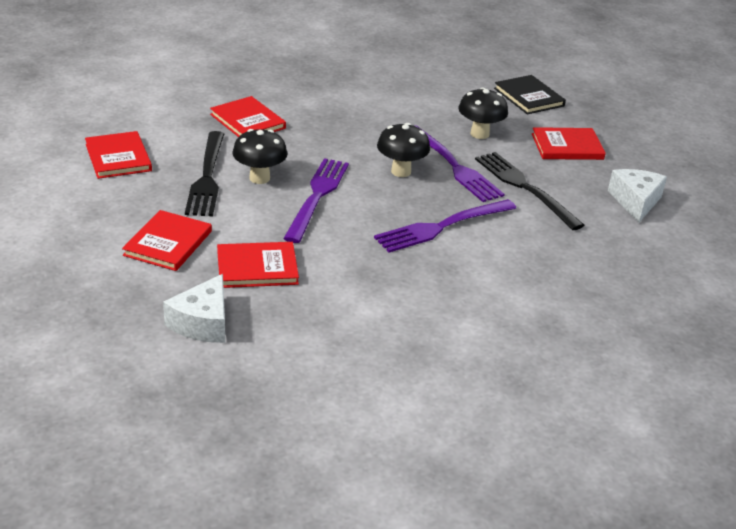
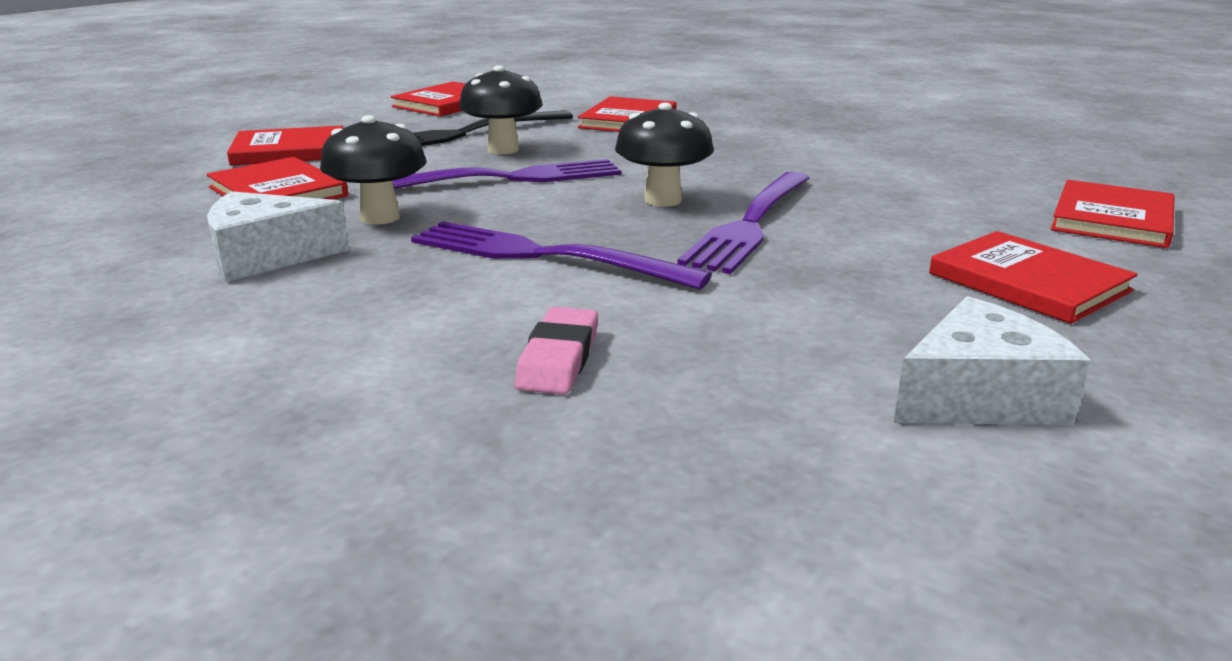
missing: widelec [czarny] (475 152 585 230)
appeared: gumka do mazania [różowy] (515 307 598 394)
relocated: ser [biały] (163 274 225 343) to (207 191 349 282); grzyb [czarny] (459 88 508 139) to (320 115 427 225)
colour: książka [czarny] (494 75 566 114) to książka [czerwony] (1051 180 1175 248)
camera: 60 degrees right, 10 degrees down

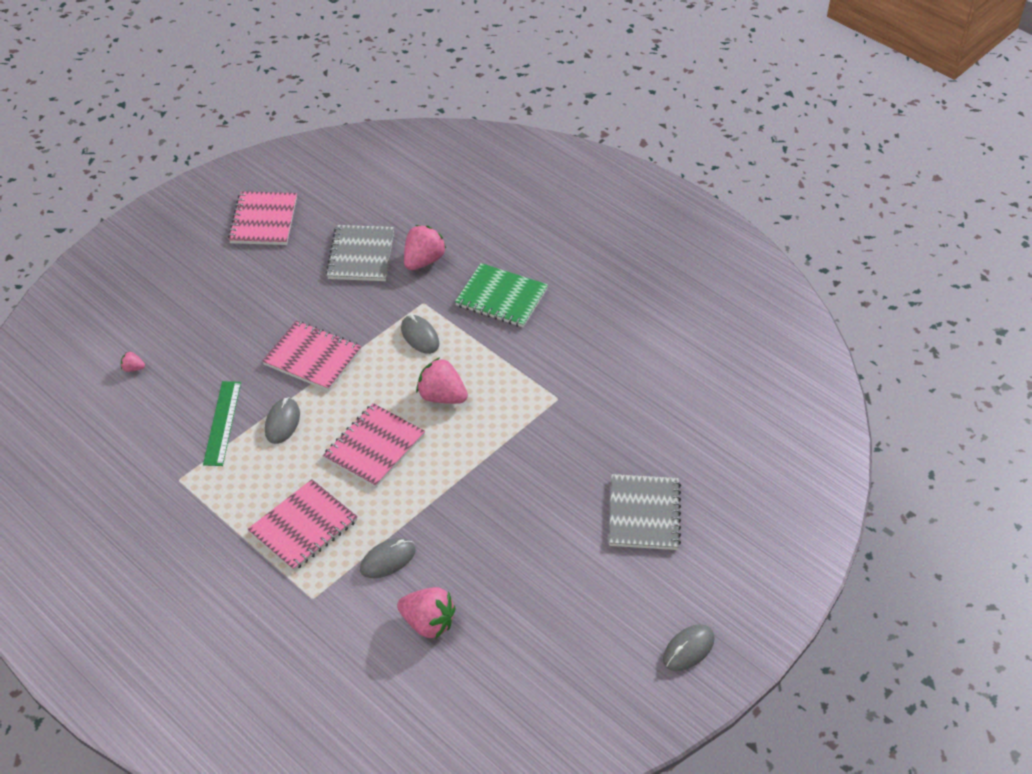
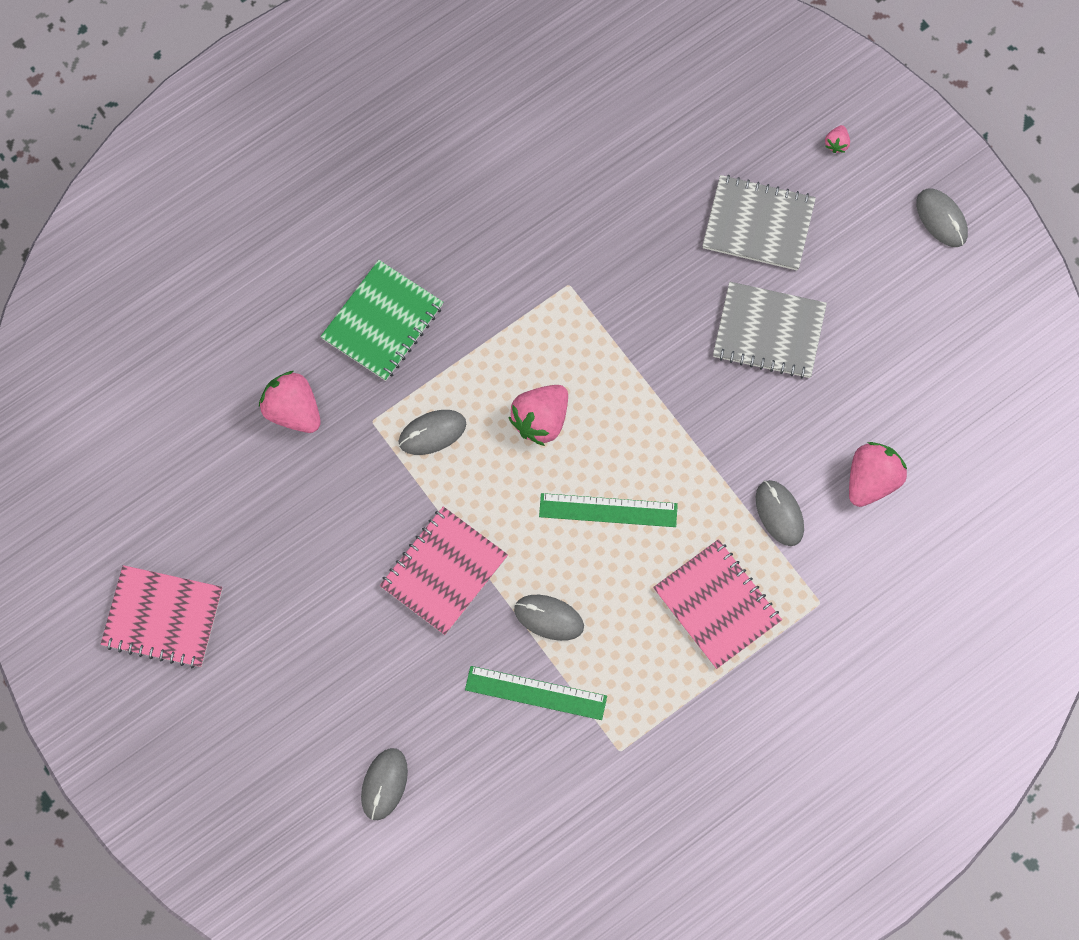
appeared: myszka [szary] (361 748 408 820)
relocated: truskawka [różowy] (121 351 145 372) to (825 125 850 153); zeszyt [szary] (326 225 394 281) to (713 282 827 379)
exchanged: zeszyt [różowy] (323 403 425 488) to linijka [zielony] (539 493 678 527)
camera: 80 degrees left, 25 degrees up

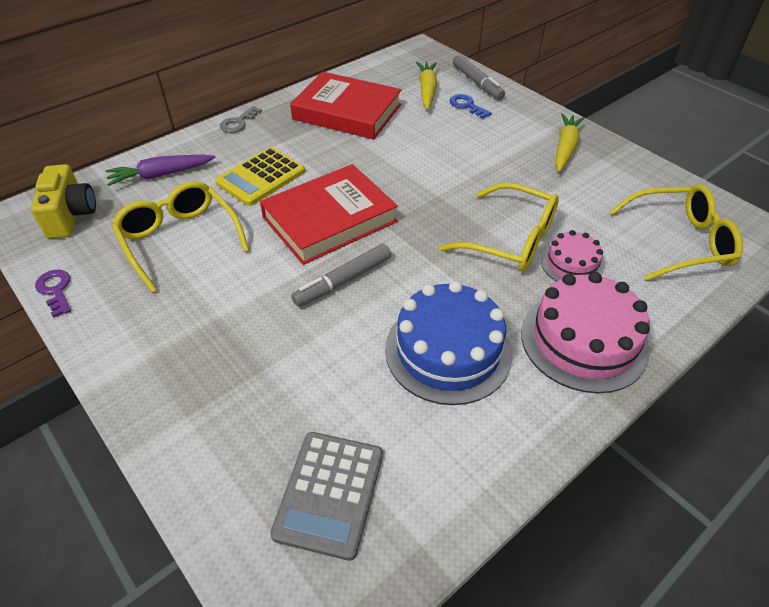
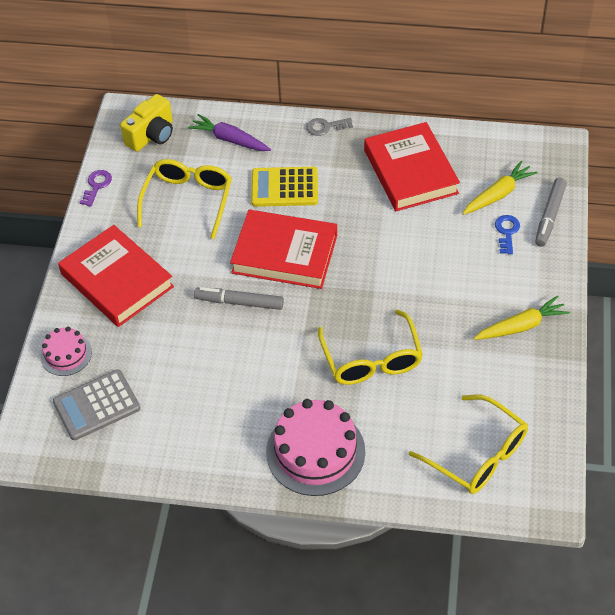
missing: tort [niebieski] (385 281 512 405)
appeared: książka [czerwony] (58 225 174 327)
relocated: tort [różowy] (541 230 604 282) to (40 327 92 376)
camera: 50 degrees right, 5 degrees up

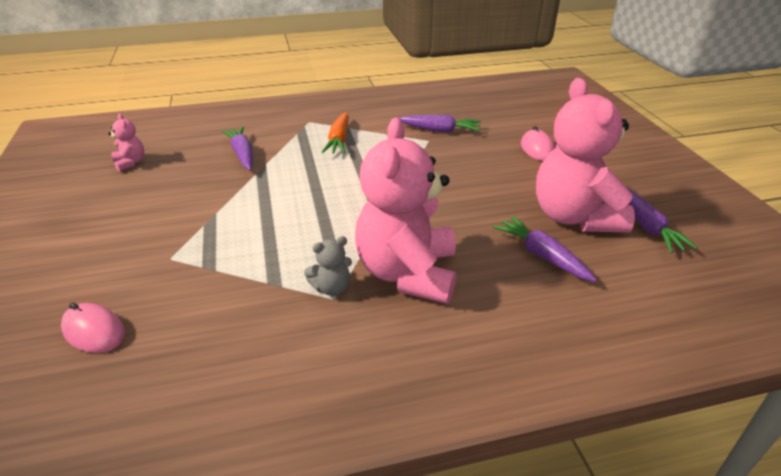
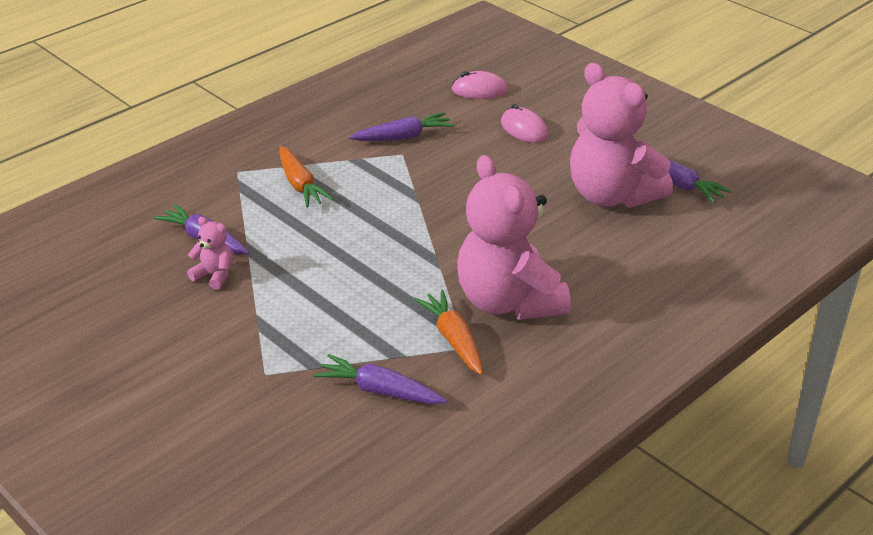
relocated: myszka [różowy] (61 302 125 353) to (451 71 508 99); miś [różowy] (108 113 144 171) to (187 217 233 290); marchewka [fioletowy] (493 216 597 282) to (314 354 447 404)
exchanged: miś [szary] (304 236 352 296) to marchewka [pomarańczowy] (414 290 483 375)
camera: 30 degrees left, 0 degrees up

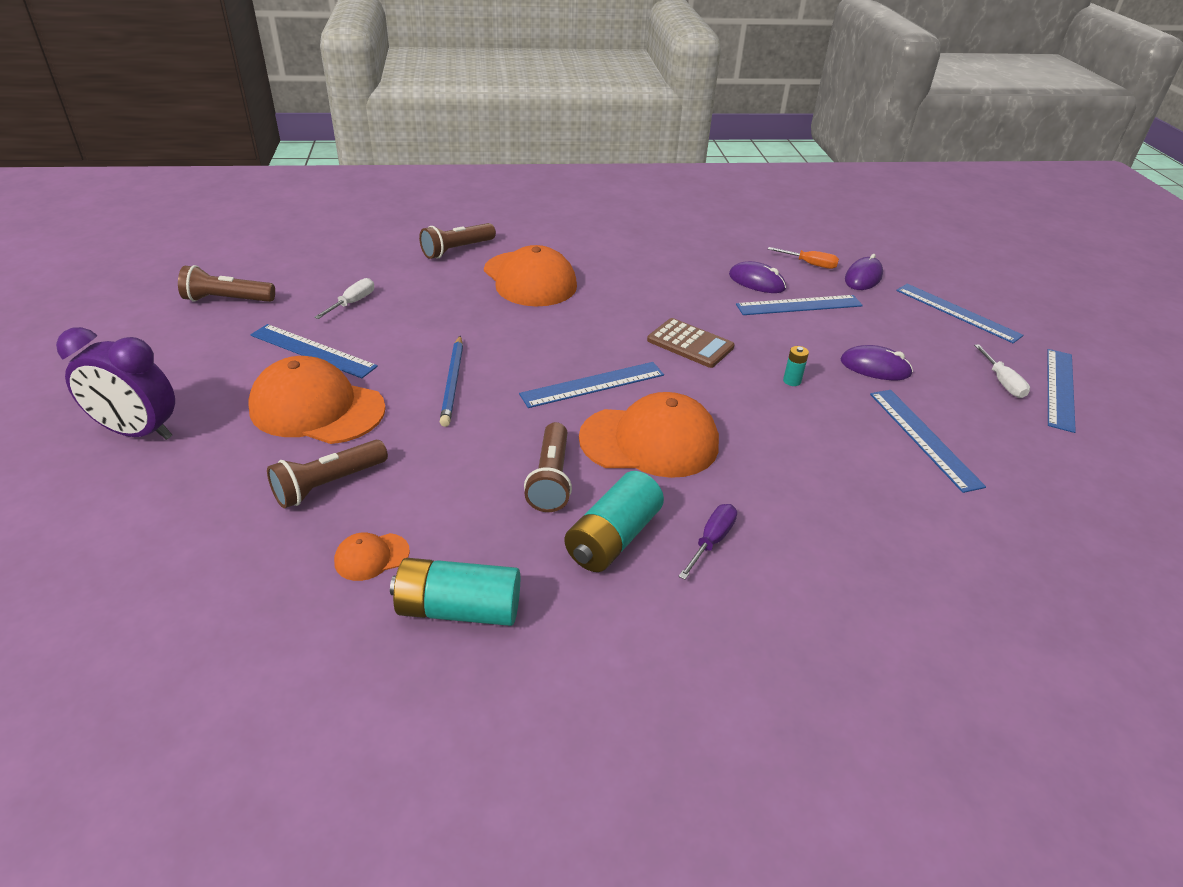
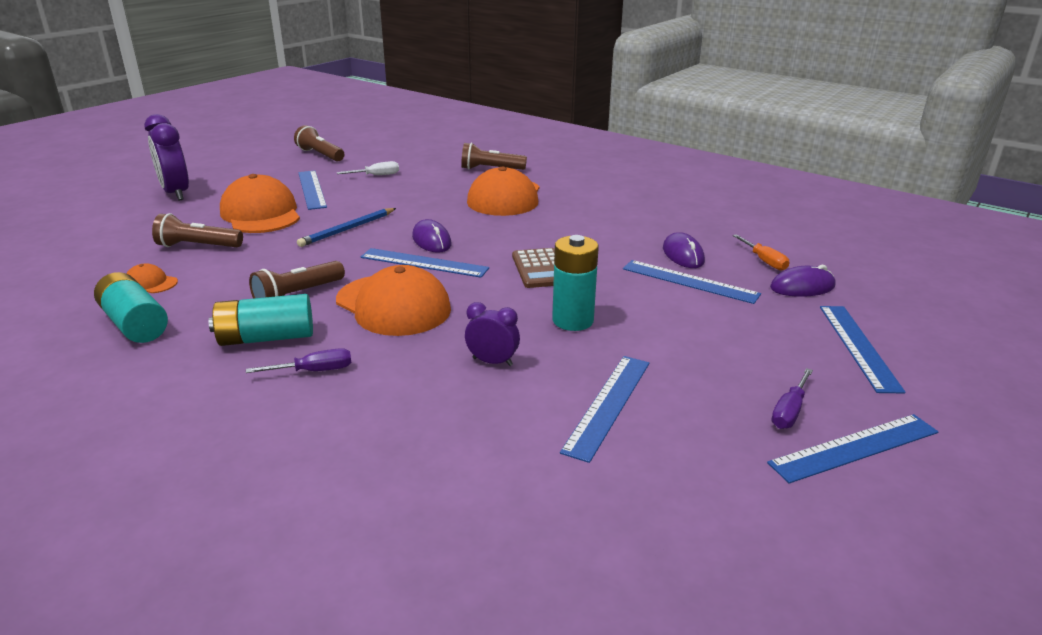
appeared: budzik [fioletowy] (465 302 520 366)
relocated: myszka [fioletowy] (840 345 913 380) to (412 219 451 253)
colour: śrubokręt [biały] (974 344 1030 398) to śrubokręt [fioletowy] (771 368 813 429)
size: bateria [turkusowy] (783 346 809 386) = (552 235 599 331) x2.22
camera: 45 degrees right, 10 degrees down

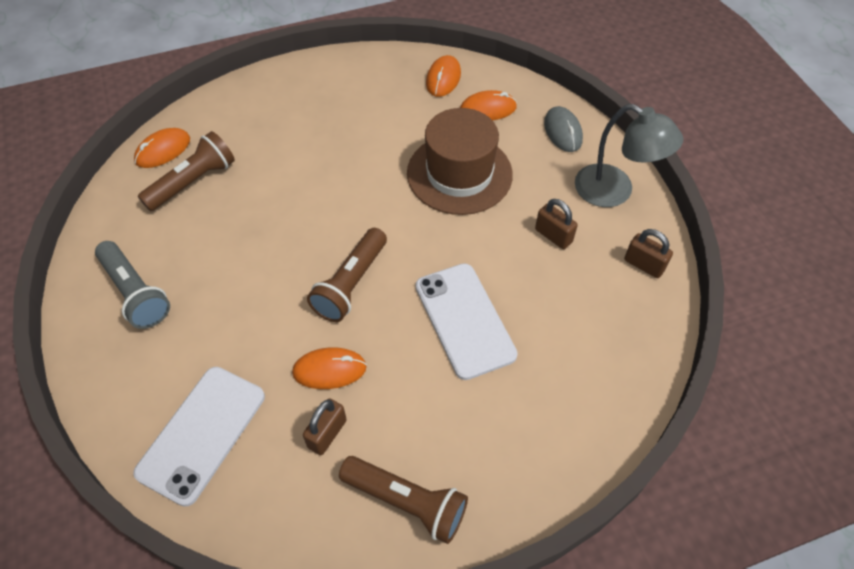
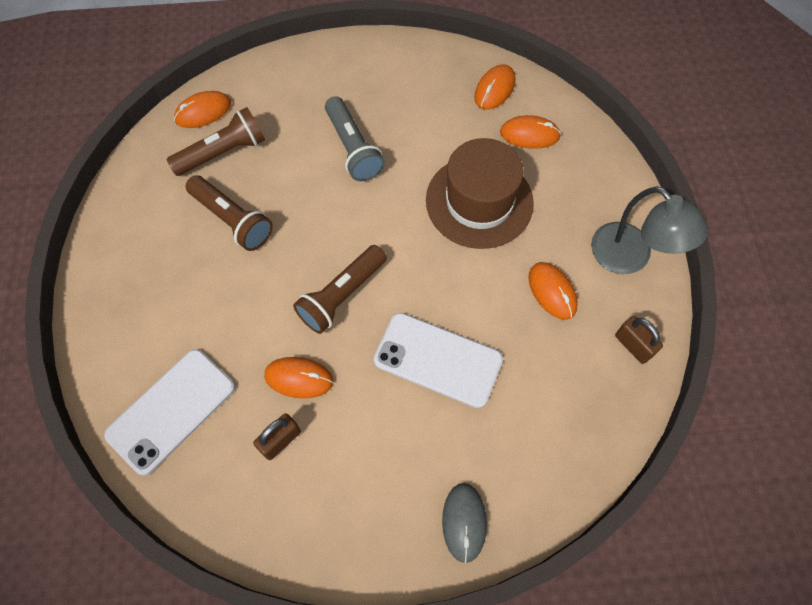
relocated: latarka [szary] (95 241 170 329) to (325 96 385 181); latarka [brązowy] (339 456 468 544) to (186 175 273 251); myszka [szary] (544 106 583 152) to (442 483 487 563)
exchanged: kłódka [brązowy] (535 199 578 249) to myszka [pomarańczowy] (528 262 578 320)
spun: telefon [biały] (416 263 518 380) = (374 313 503 408) 60 degrees counterclockwise
camera: 15 degrees right, 10 degrees up

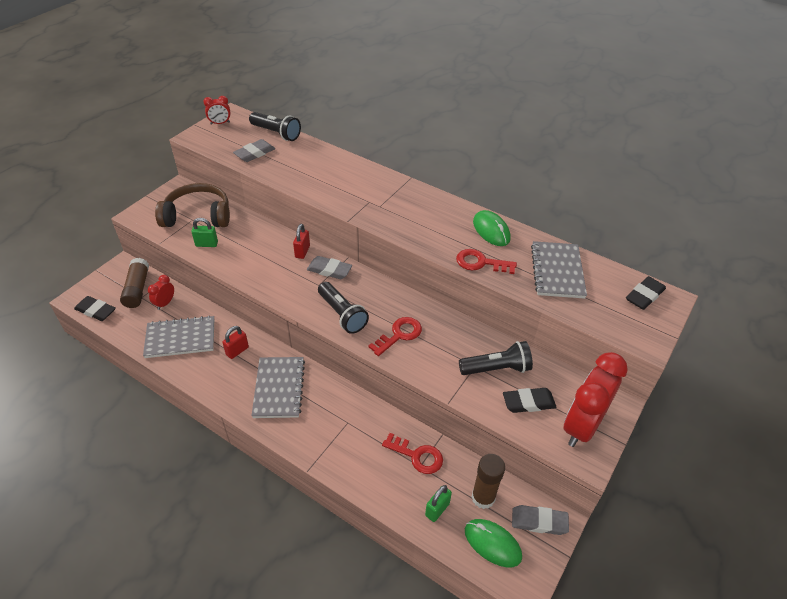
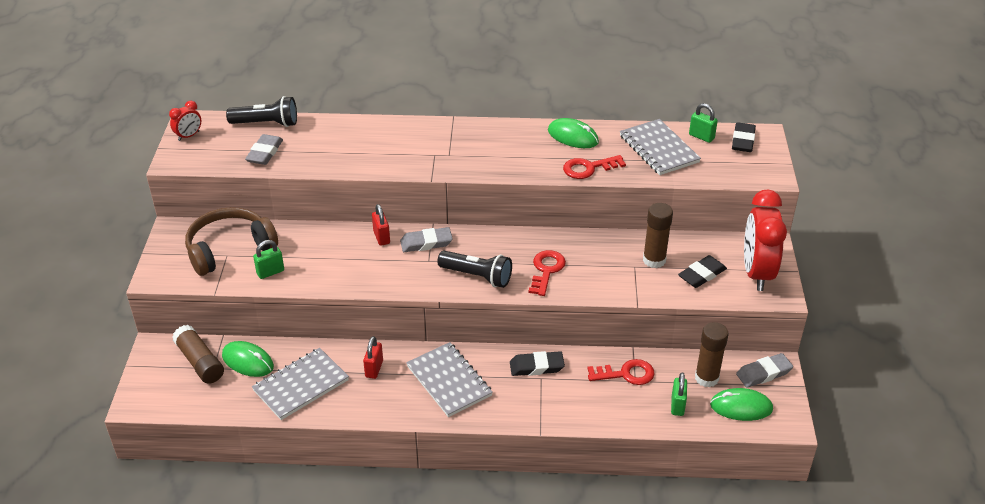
appeared: kłódka [zielony] (689 103 718 143)
relocated: gumka do mazania [czarny] (74 296 116 321) to (510 351 565 376)
exchanged: budzik [czerwony] (148 275 174 310) to myszka [zielony] (222 341 274 377); latarka [czarny] (459 341 533 375) to klej w sztyfcie [brązowy] (643 203 673 268)
camera: 30 degrees left, 5 degrees down

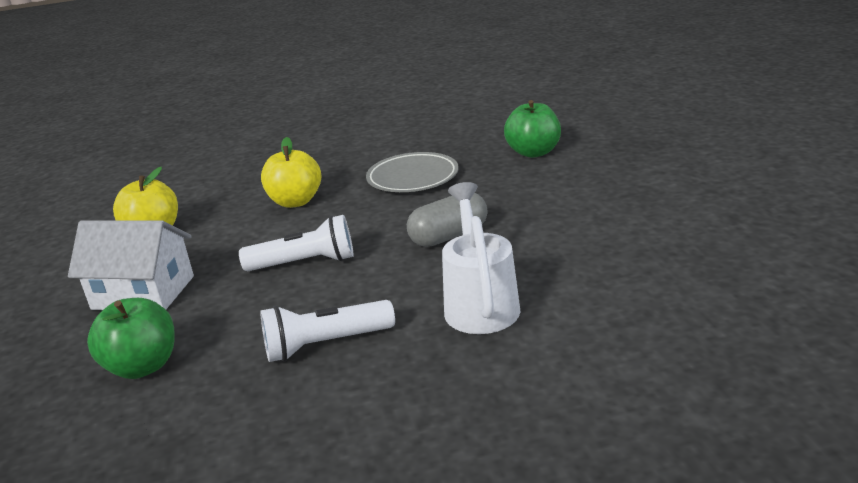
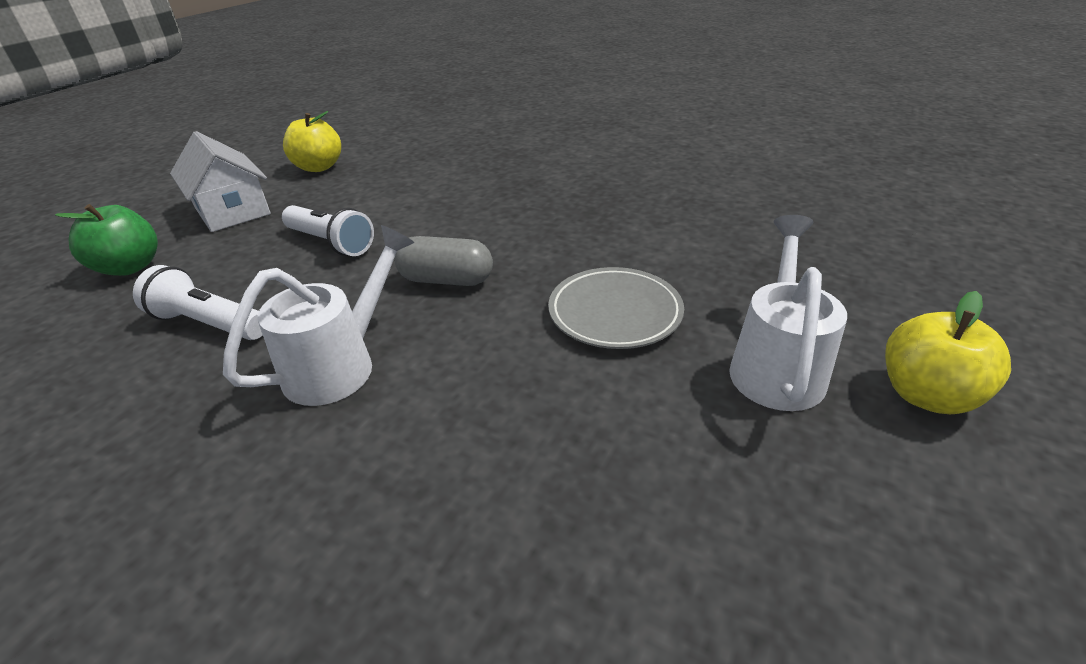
missing: jabłko [zielony] (504 100 561 158)
appeared: konewka [biały] (729 215 847 411)
relocated: jabłko [żółty] (261 137 321 208) to (885 291 1011 414); talerz [szary] (366 152 459 192) to (548 267 684 349)
camera: 40 degrees right, 10 degrees up

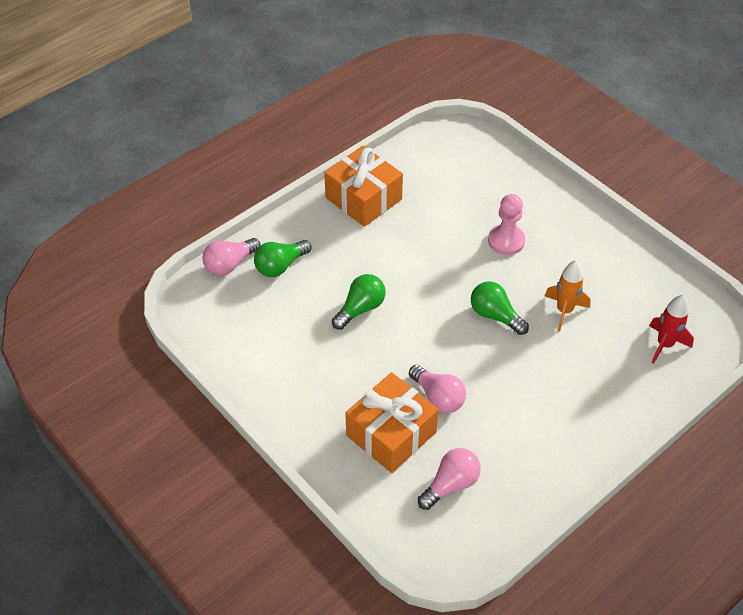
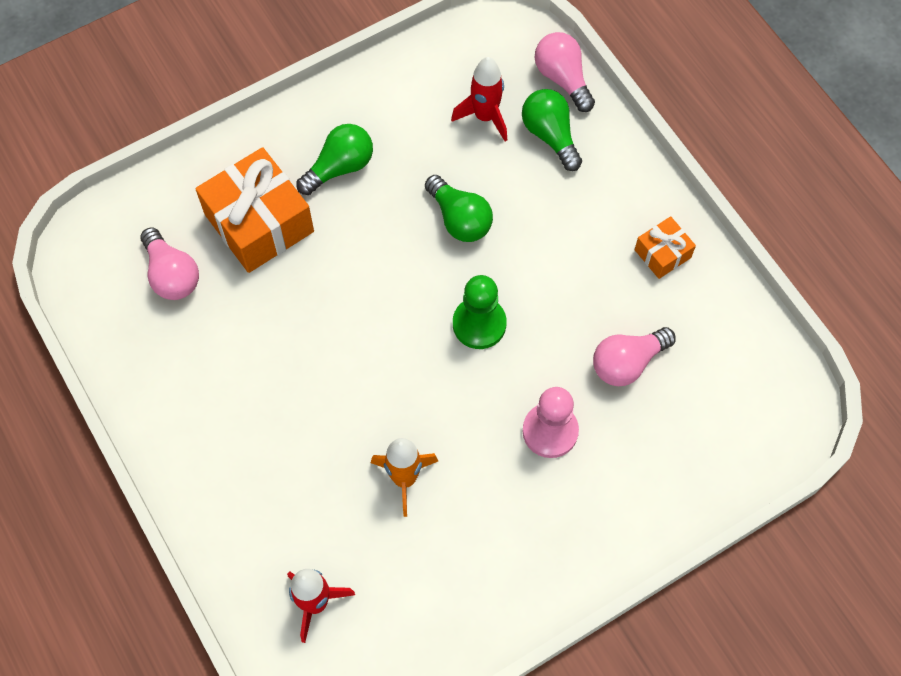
appeared: rakieta [czerwony] (451 57 507 141); pionek [zielony] (453 275 507 349)
relocated: żarówka [różowy] (409 365 466 413) to (593 327 676 386); żarówka [zielony] (471 281 529 335) to (296 124 373 195)
size: prezent [pomarańczowy] (324 146 403 227) = (634 216 696 279) x0.50
camera: 100 degrees right, 15 degrees up

